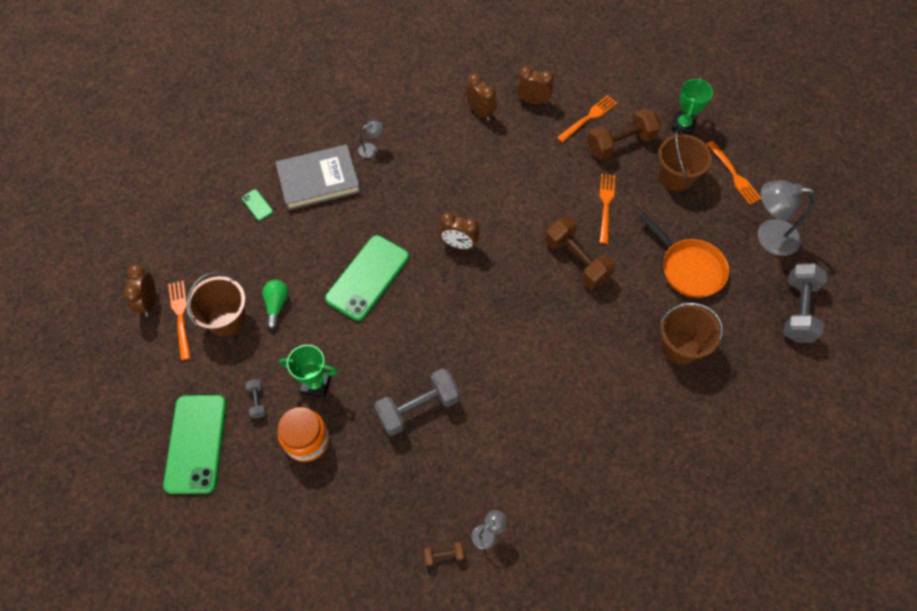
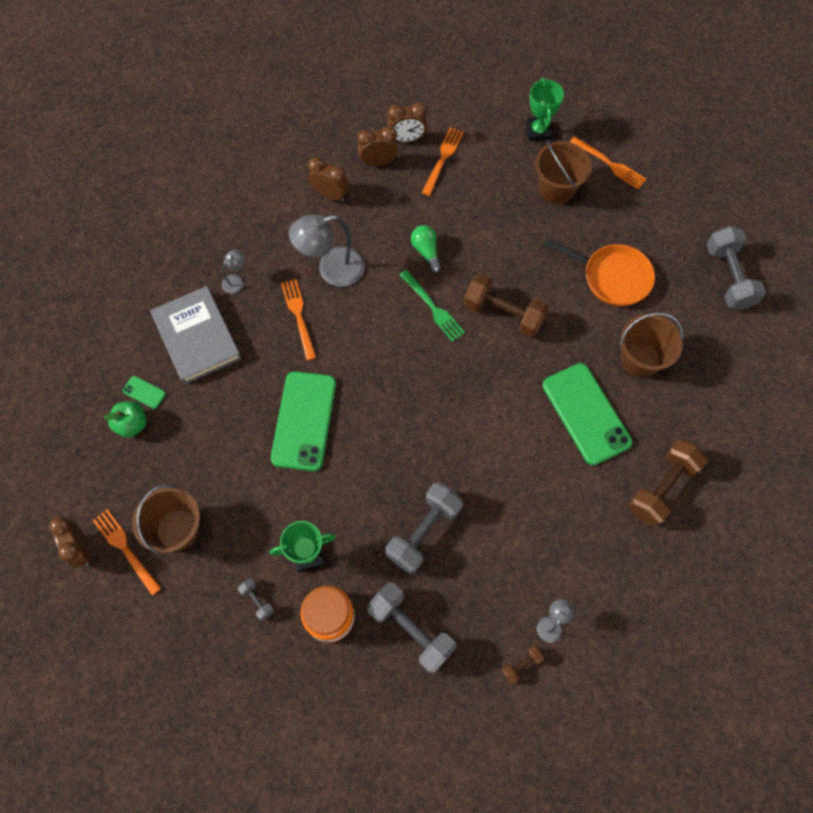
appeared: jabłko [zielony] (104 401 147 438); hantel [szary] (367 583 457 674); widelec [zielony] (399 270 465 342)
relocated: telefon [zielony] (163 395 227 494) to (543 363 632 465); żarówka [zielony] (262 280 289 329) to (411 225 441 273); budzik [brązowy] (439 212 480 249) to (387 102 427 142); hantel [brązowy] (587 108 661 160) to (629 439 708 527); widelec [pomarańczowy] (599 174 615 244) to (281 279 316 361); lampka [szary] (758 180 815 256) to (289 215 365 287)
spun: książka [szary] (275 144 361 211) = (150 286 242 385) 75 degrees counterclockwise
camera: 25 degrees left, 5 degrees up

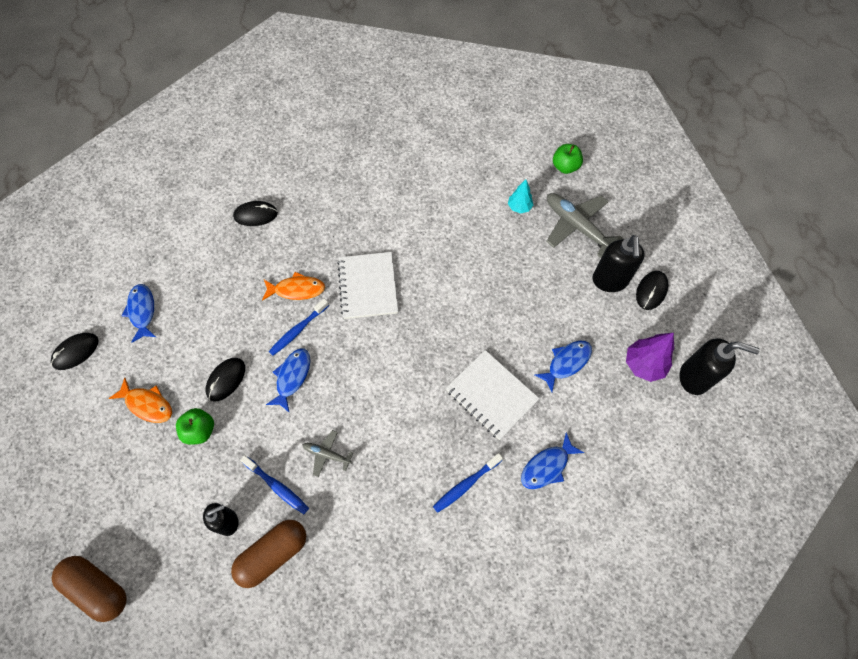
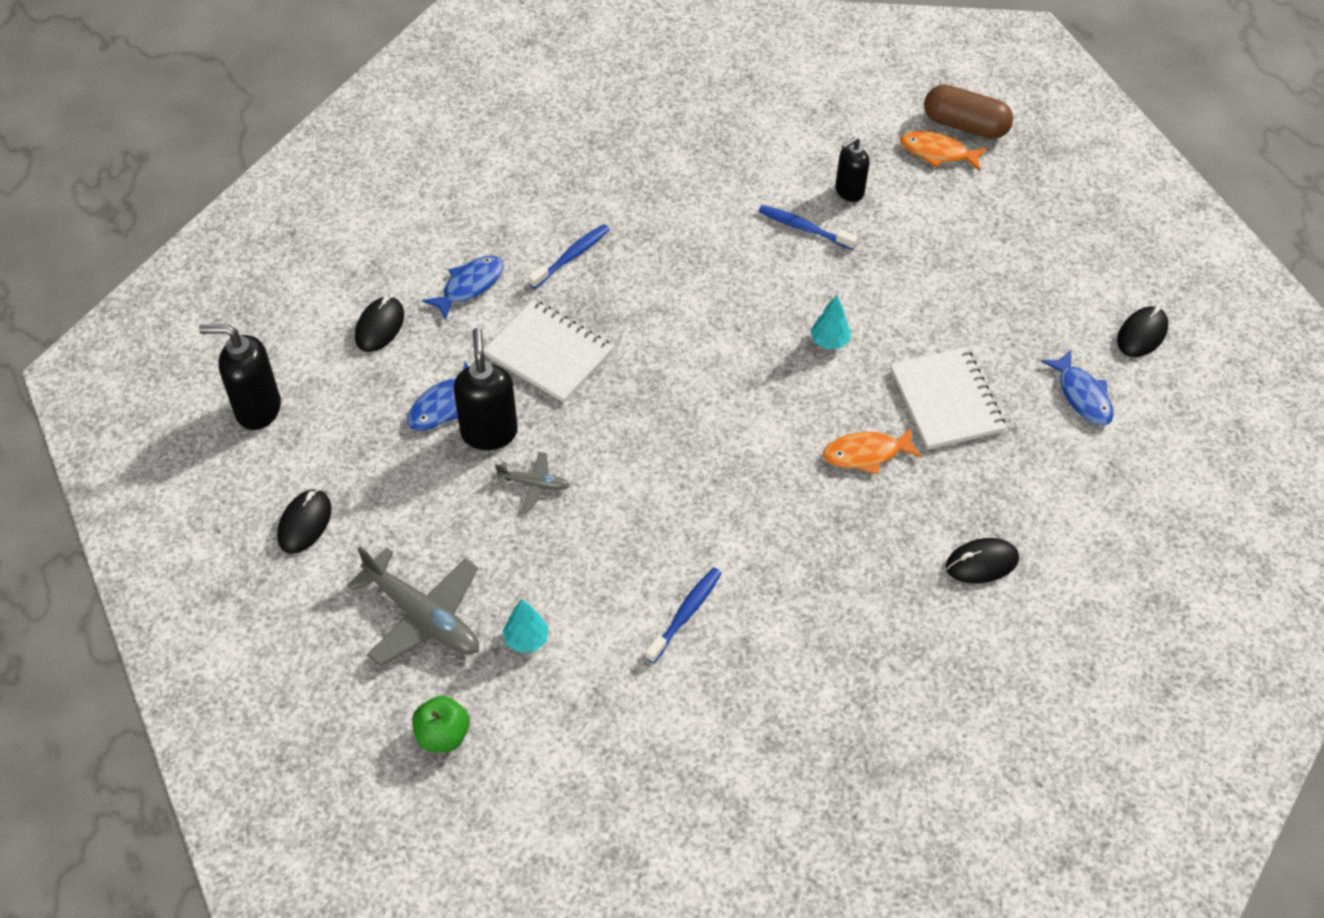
missing: jabłko [zielony] (176 408 214 445); kapsułka [brązowy] (231 520 306 588); drzewko [fioletowy] (626 332 674 382)
relocated: ryba [pomarańczowy] (108 378 172 423) to (900 131 987 171); myszka [czarny] (206 358 245 401) to (355 296 404 352); szczoteczka do zębów [niebieski] (269 299 329 356) to (645 568 722 664); samolot [szary] (303 430 353 477) to (495 452 570 509); zeszyt [biały] (337 252 398 319) to (890 347 1006 450); dozownik mydła [czarny] (593 235 645 292) to (453 328 518 450)
exchanged: ryba [niebieski] (266 348 310 413) to drzewko [turkusowy] (810 295 851 349)
camera: 170 degrees right, 10 degrees down

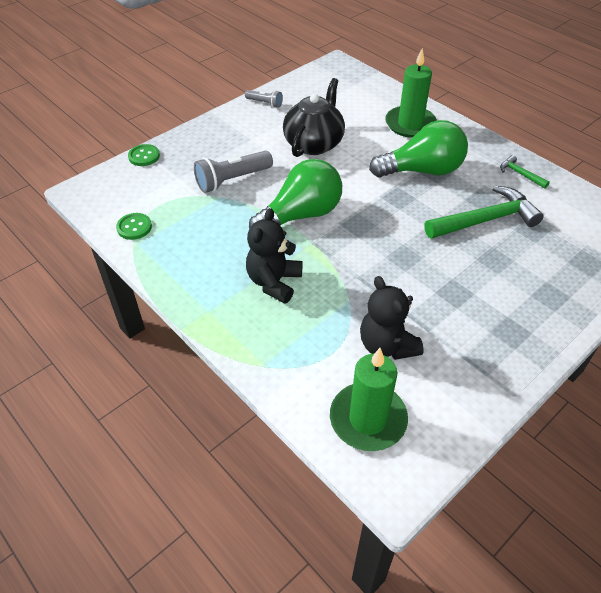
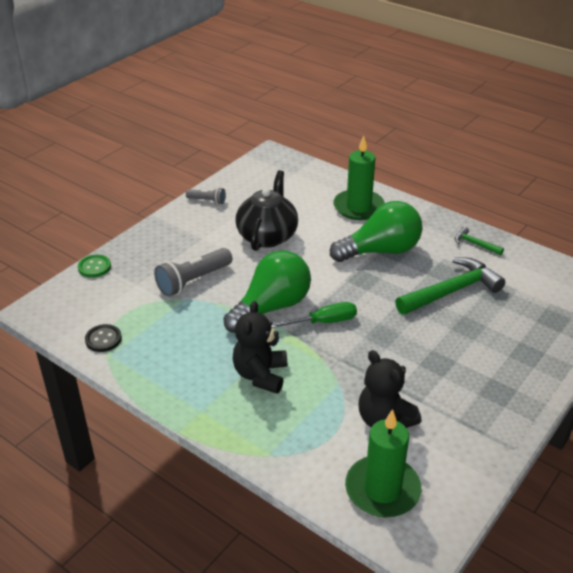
appeared: śrubokręt [zielony] (271 302 357 328)
colour: guzik [zielony] (116 213 152 240) to guzik [czarny] (85 324 122 352)
camera: 10 degrees left, 10 degrees down

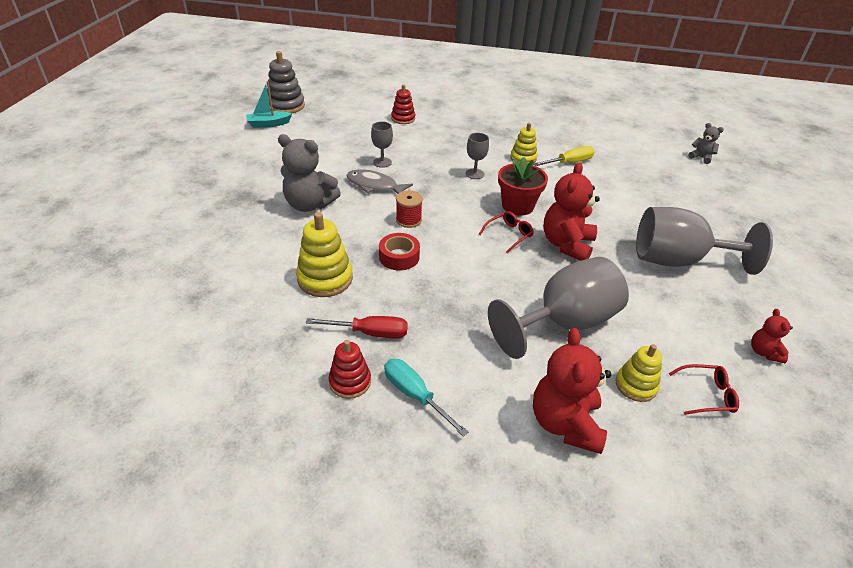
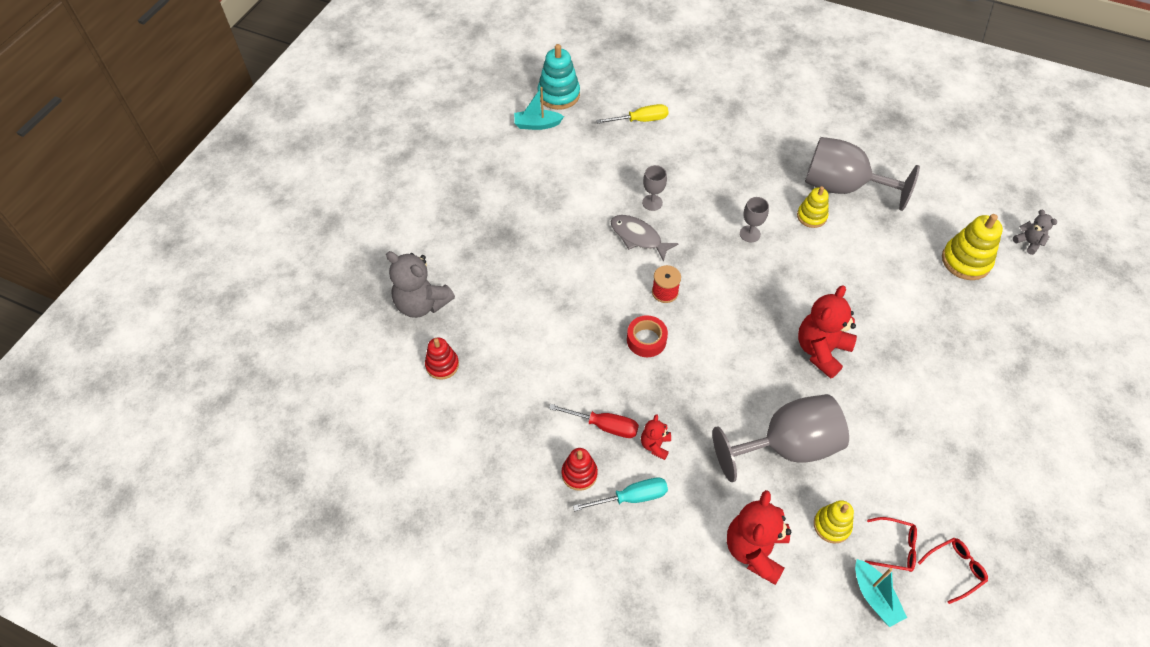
missing: doniczka [czerwony] (498 157 548 216)
appeared: łódka [turkusowy] (855 559 907 627)
relocated: miś [szary] (278 134 341 212) to (386 251 455 318); zabawka nakładanka [żółty] (296 212 353 297) to (942 214 1003 280); zabawka nakładanka [czerwony] (391 84 415 124) to (425 337 459 380); okulary [czerwony] (479 211 534 253) to (917 538 988 604); śrubokręt [żółty] (533 146 594 166) to (596 104 668 124); kielich [szary] (636 207 773 275) to (805 137 920 211); miś [czerwony] (751 309 793 363) to (641 414 671 460)
colour: zabawka nakładanka [szary] (267 51 305 113) to zabawka nakładanka [turkusowy] (537 44 580 110)
spun: śrubokręt [turkusowy] (384 359 468 437) = (573 477 668 511) 105 degrees clockwise
camera: 15 degrees right, 15 degrees up

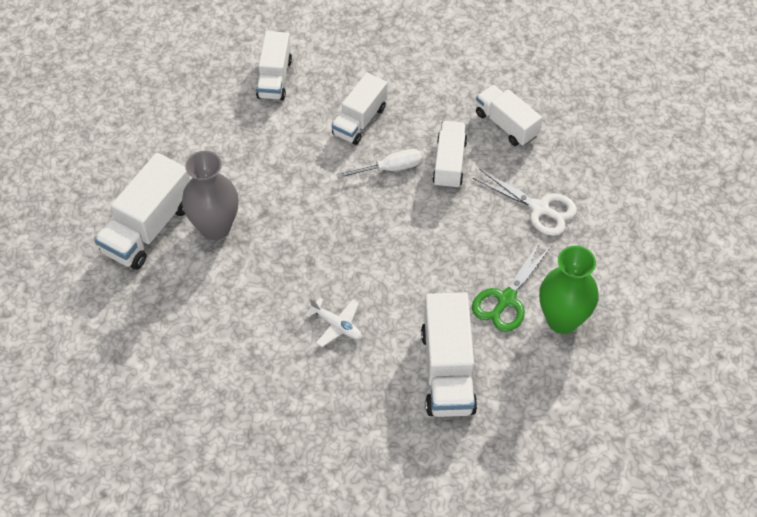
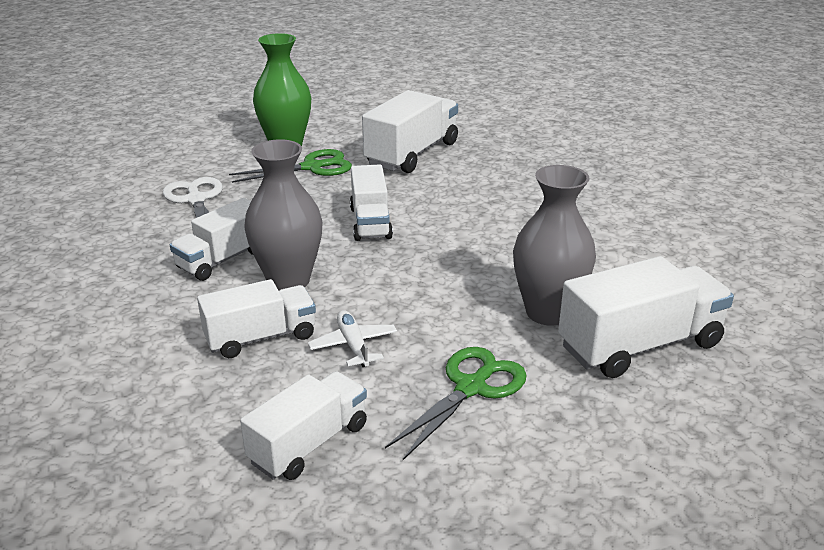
appeared: nożyczki [zielony] (385 347 527 460)
relocated: samolot [biały] (305 298 362 347) to (308 310 397 367); ciężarówka [biały] (476 85 542 146) to (350 164 393 241)
exchanged: śrubokręt [biały] (337 149 422 178) to wazon [szary] (244 139 323 290)
camera: 145 degrees left, 25 degrees down

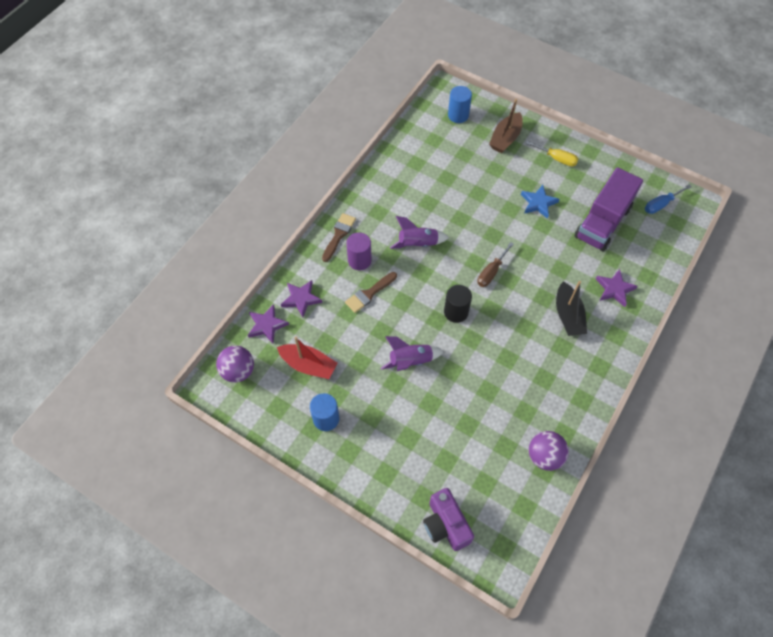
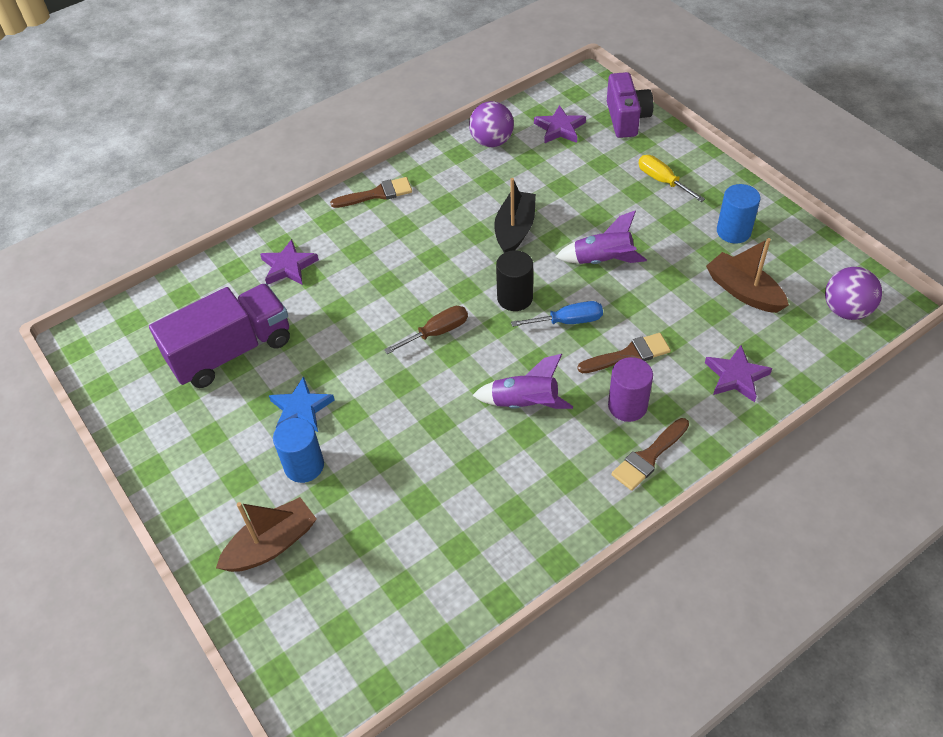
appeared: pędzel [brązowy] (330 177 412 208)
relocated: gwiazda [fioletowy] (248 304 289 343) to (534 105 586 143); walec [niebieski] (448 86 472 123) to (273 418 324 483); śrubokręt [żółty] (525 141 579 166) to (639 155 705 202); łódka [czarny] (556 281 587 336) to (494 178 536 253); śrubokręt [niebieski] (645 185 691 214) to (511 301 603 327)
colour: łódka [czerwony] (277 337 337 379) to łódka [brązowy] (706 238 789 313)
camera: 155 degrees left, 10 degrees down

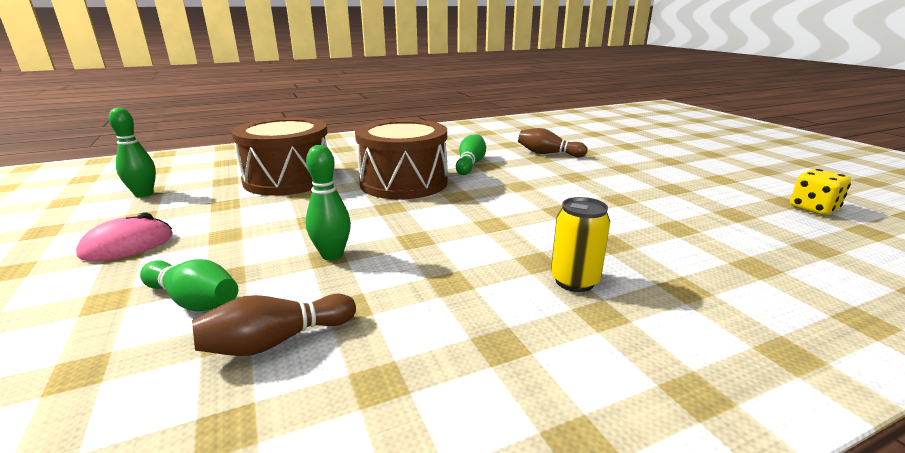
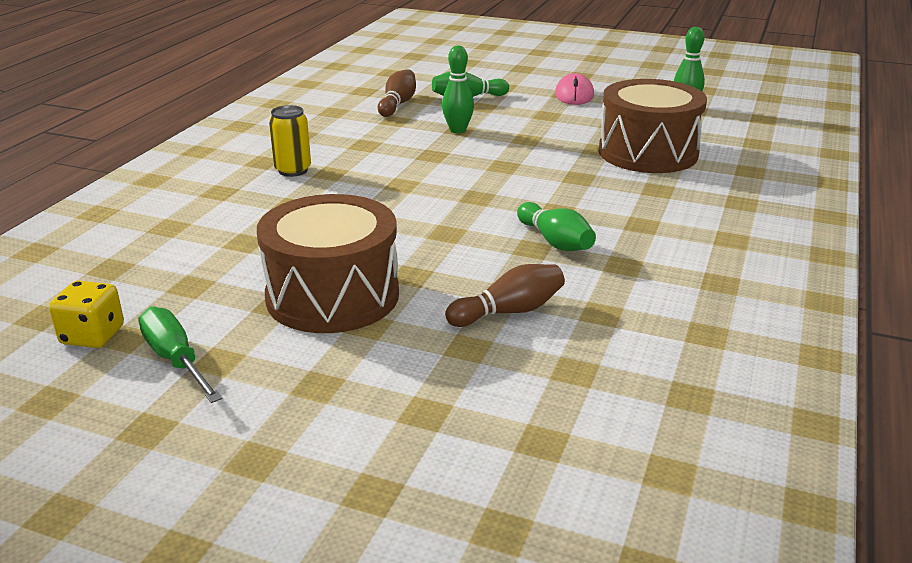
appeared: śrubokręt [zielony] (139 307 222 403)
relocated: bęben [brązowy] (355 119 448 199) to (257 194 399 333)
camera: 135 degrees right, 5 degrees up

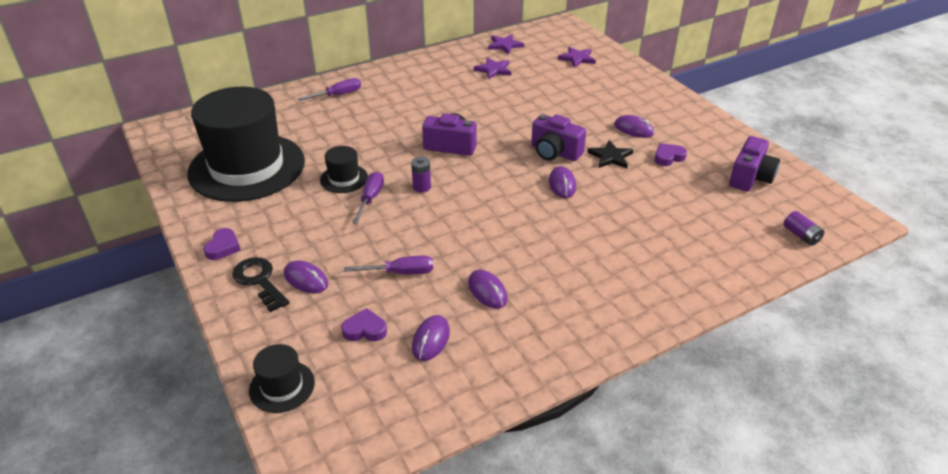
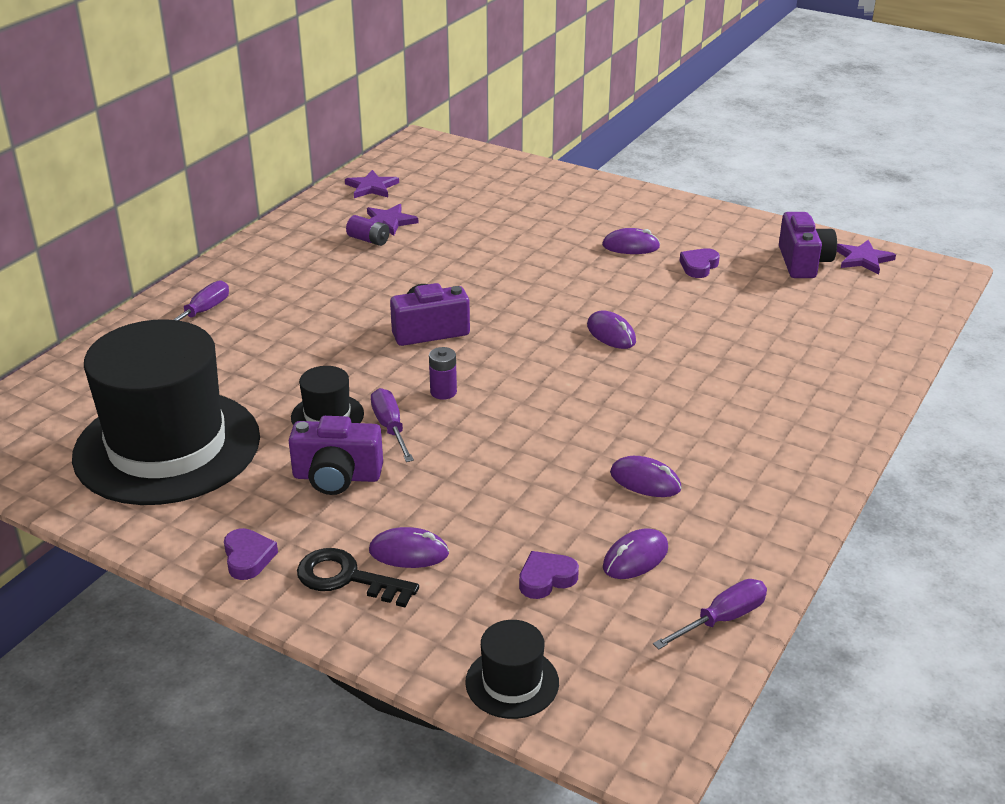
missing: gwiazda [czarny] (587 140 634 168)
relocated: śrubokręt [fioletowy] (344 256 433 274) to (653 579 767 649); aparat fotograficzny [fioletowy] (531 114 586 161) to (289 416 383 495); gwiazda [fioletowy] (558 47 596 68) to (837 240 896 274); bateria [fioletowy] (784 211 824 246) to (346 215 390 246)
spun: myszka [fioletowy] (412 315 450 361) = (603 528 668 579) 60 degrees clockwise
camera: 30 degrees left, 5 degrees down

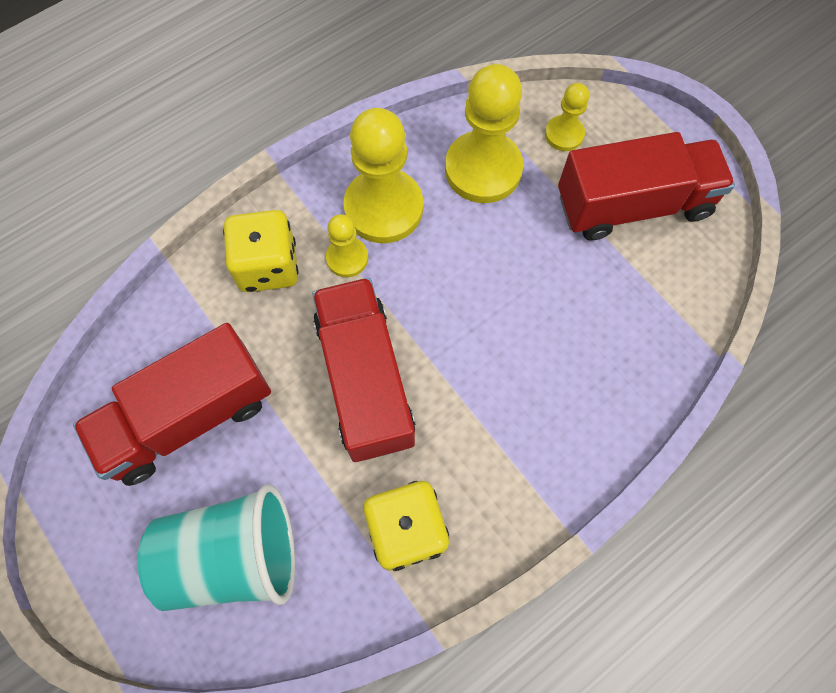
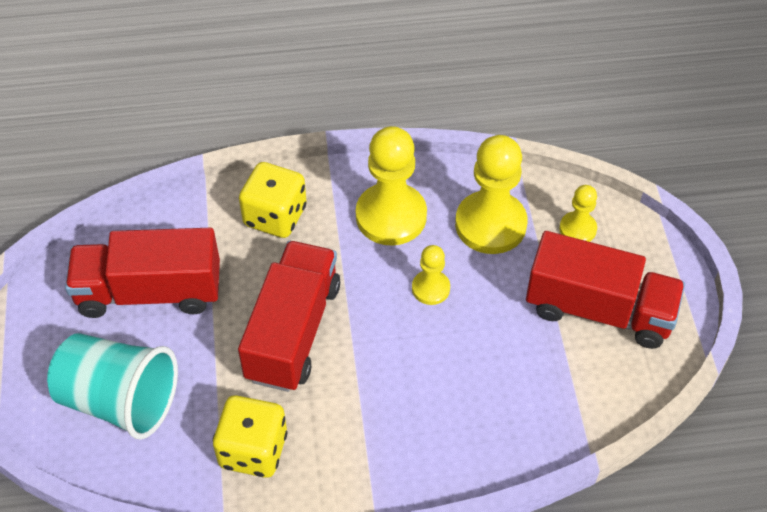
relocated: pionek [żółty] (326 214 368 277) to (412 245 450 305)
camera: 30 degrees right, 15 degrees down

